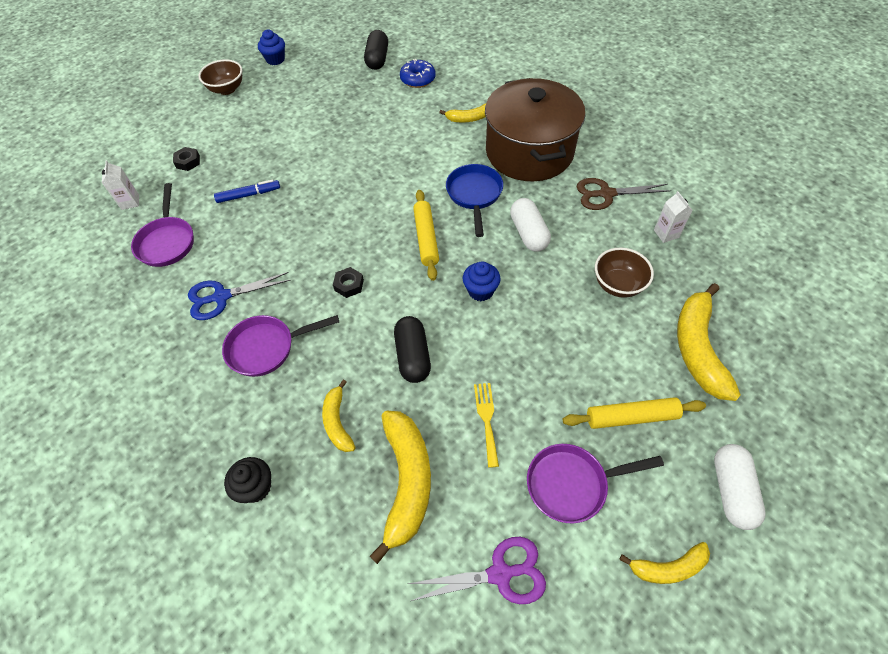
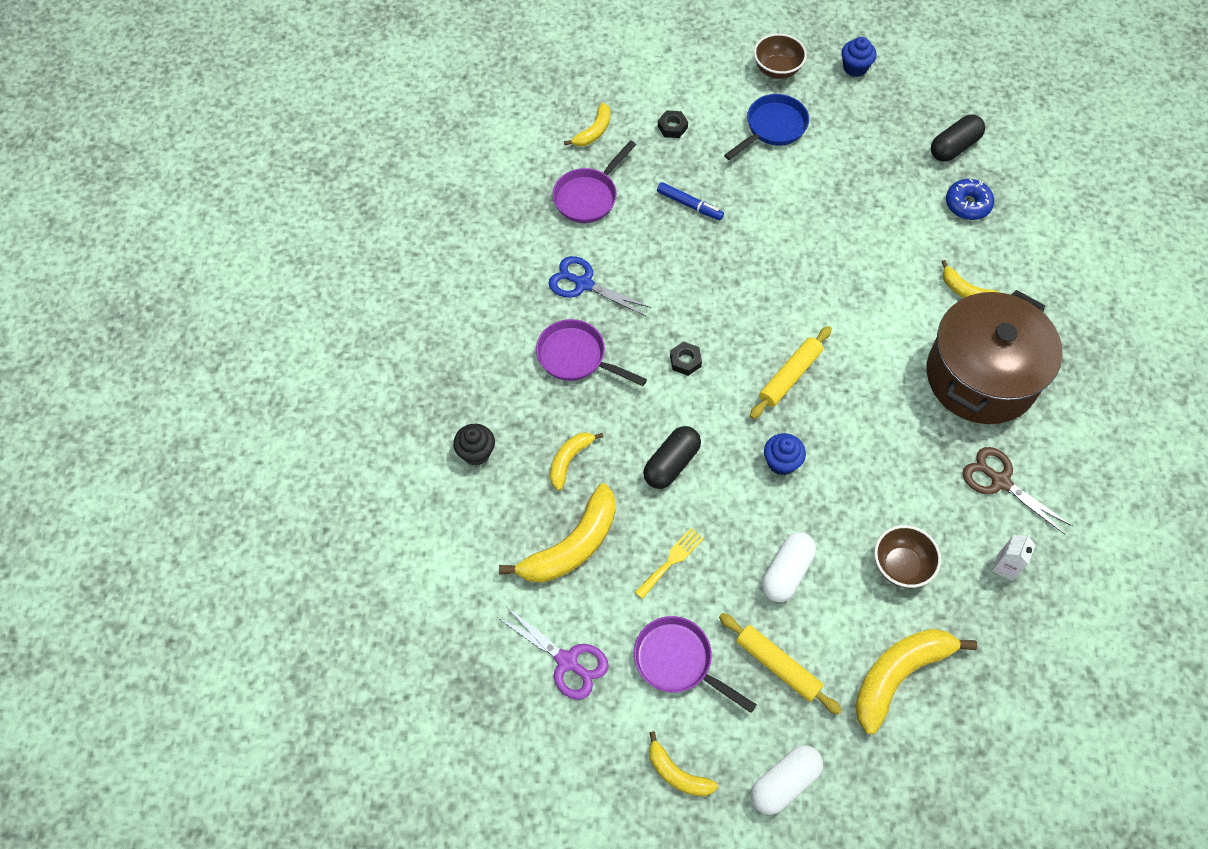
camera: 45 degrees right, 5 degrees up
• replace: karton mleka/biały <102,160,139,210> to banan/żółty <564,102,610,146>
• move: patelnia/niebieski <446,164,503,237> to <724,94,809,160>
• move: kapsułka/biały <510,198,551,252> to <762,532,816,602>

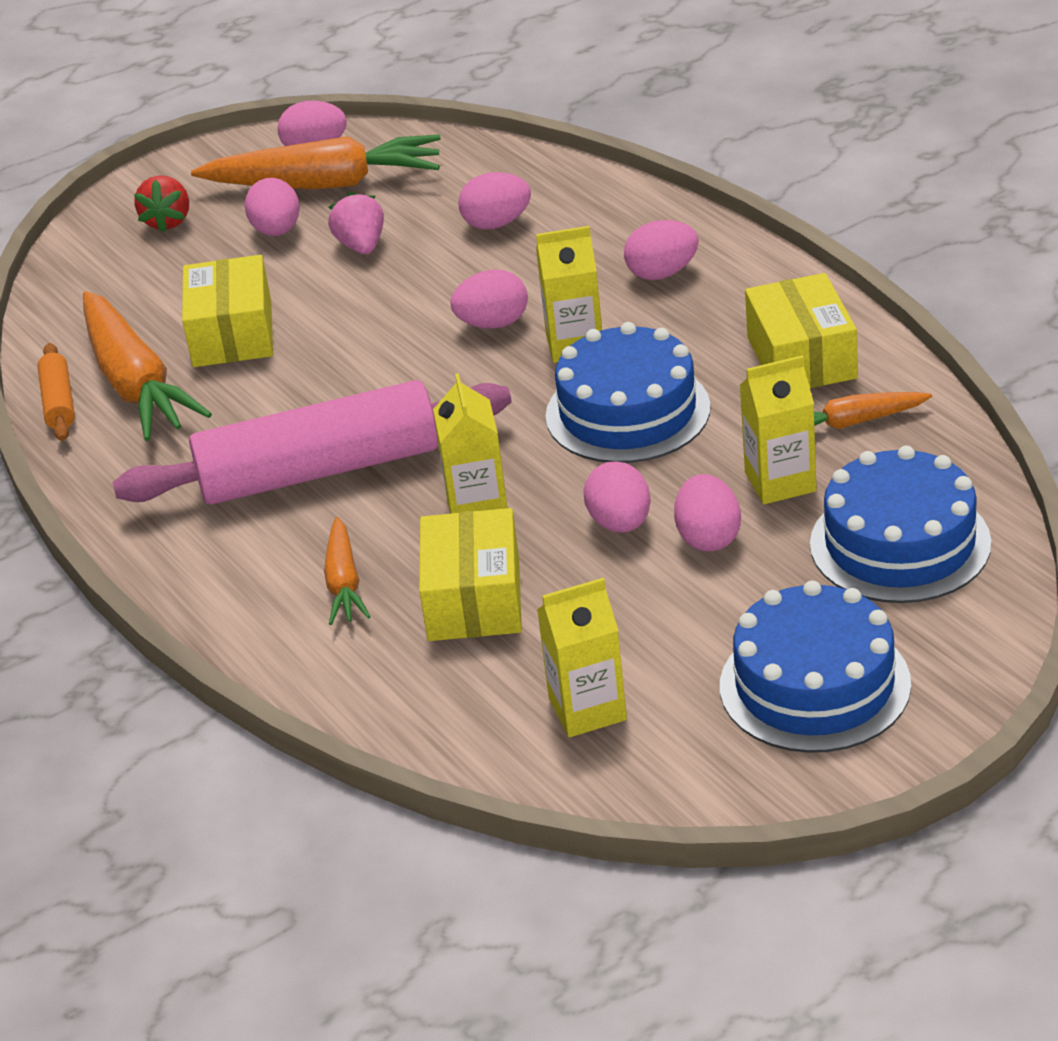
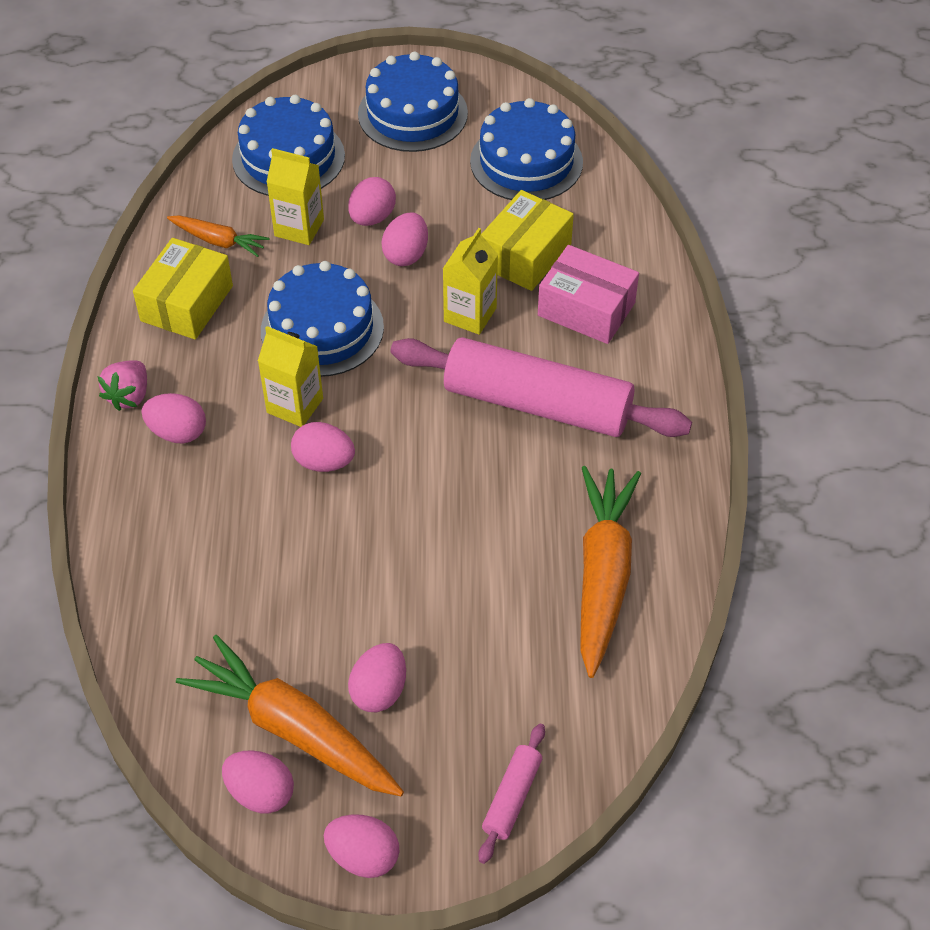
camera: 150 degrees left, 15 degrees up
• move: truskawka/różowy <328,192,384,254> to <97,360,147,411>
• move: jajko/różowy <458,172,531,230> to <324,814,399,878>
• replace: karton mleka/żółty <537,578,627,737> to tort/niebieski <470,98,583,200>
• insert: wałek do ciasta/różowy <479,723,545,864>
• replace: marchewka/pomarańczowy <324,517,371,625> to pudełko/różowy <538,245,639,344>
• delete: wałek do ciasta/pomarańczowy <37,343,75,441>
• delete: truskawka/czerwony <134,175,189,233>
• delete: pudełko/żółty <182,255,273,367>

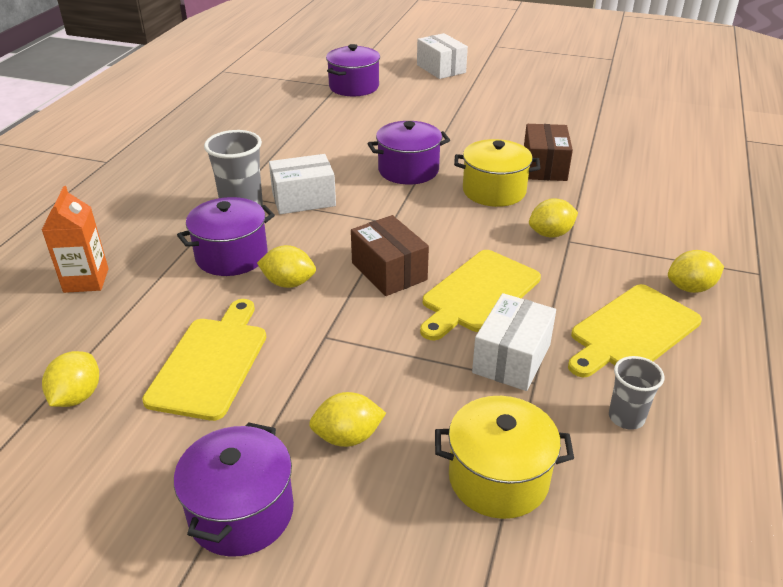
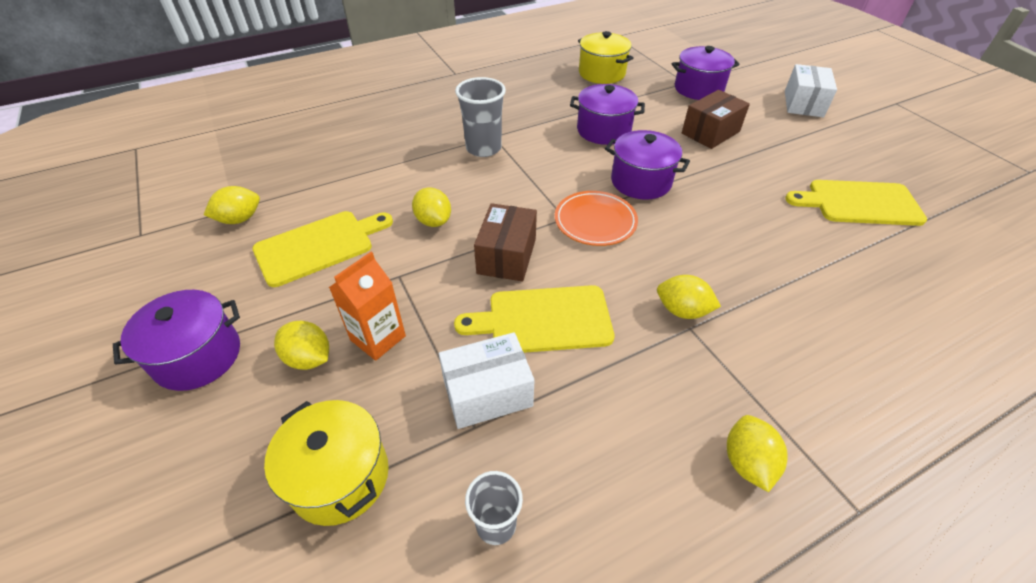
camera: 45 degrees right, 10 degrees up
• move: karton mleka/pomarańczowy <42,186,109,293> to <329,252,406,361>
• insert: talerz/pomarańczowy <555,191,638,246>
• move: garnek/fioletowy <177,197,275,276> to <570,84,645,145>
• move: garnek/żółty <454,139,541,207> to <578,31,633,84>
• move: pudełko/brązowy <524,124,573,181> to <682,90,750,149>
• rotate: cytryna/żółty <668,250,724,293> = <727,415,788,492> 60 degrees clockwise
• move: deska do krojenia/żółty <568,284,702,377> to <785,180,927,226>
• delete: pudełko/biały <269,154,336,214>

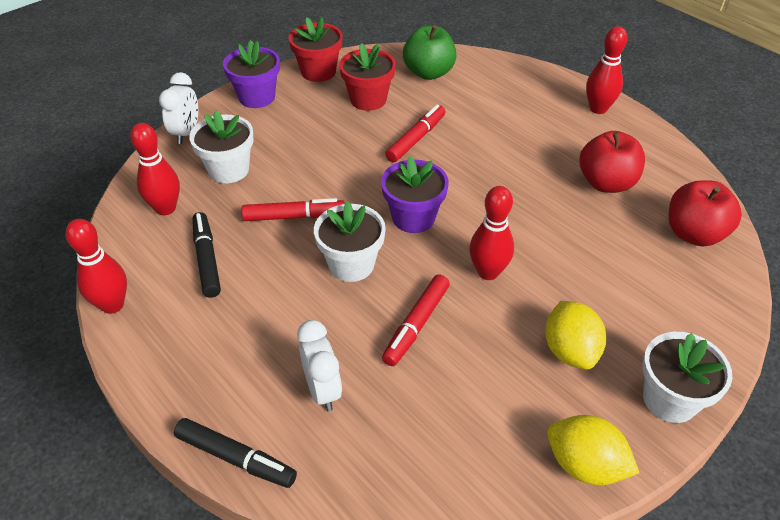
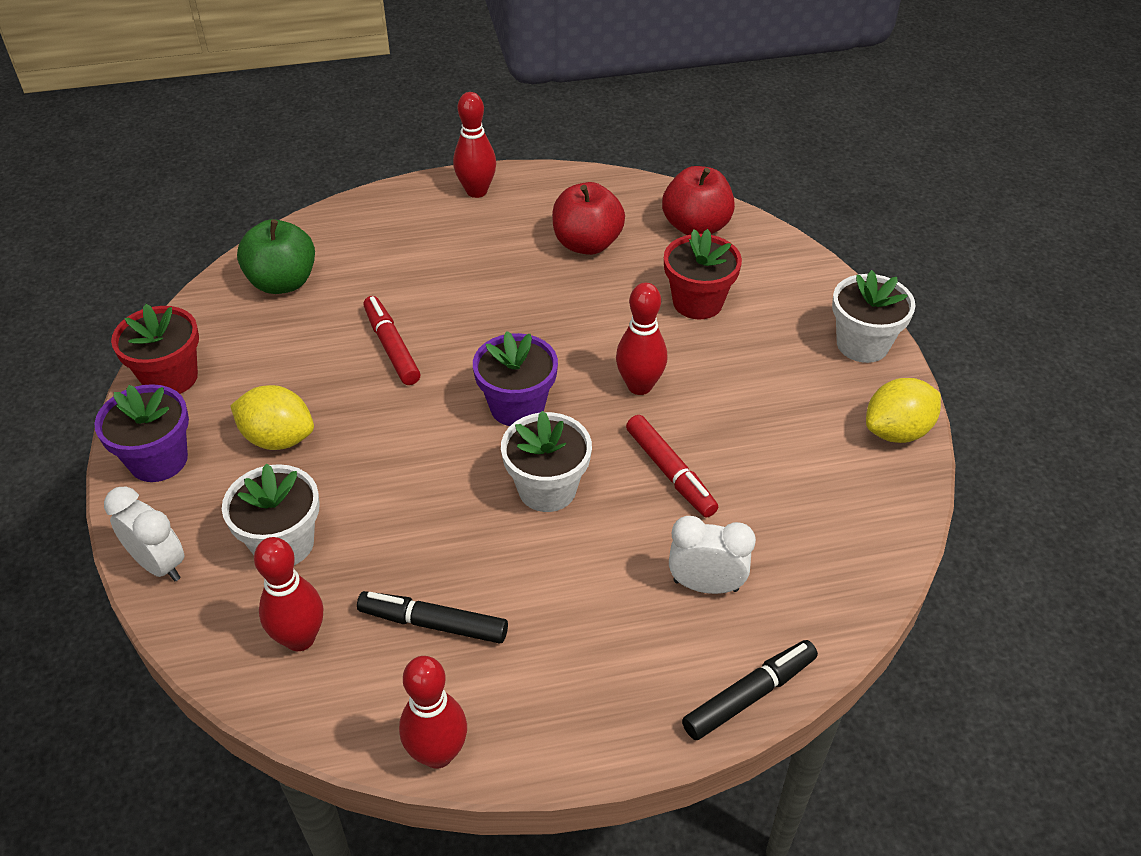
camera: 60 degrees left, 0 degrees up
• move: cytryna/żółty <545,301,606,369> to <230,385,314,450>
• move: doniczka/czerwony <339,43,396,111> to <664,229,742,319>
• delete: flamaster/czerwony <242,198,345,221>

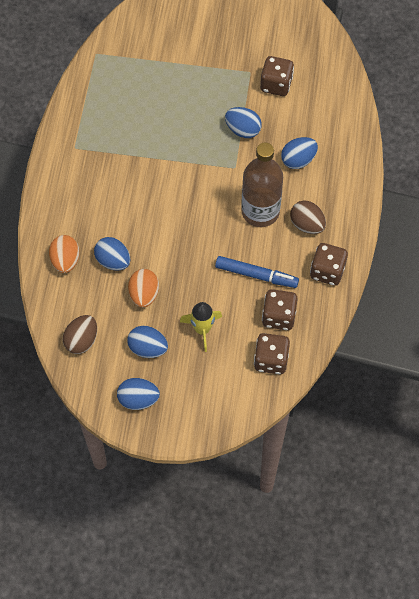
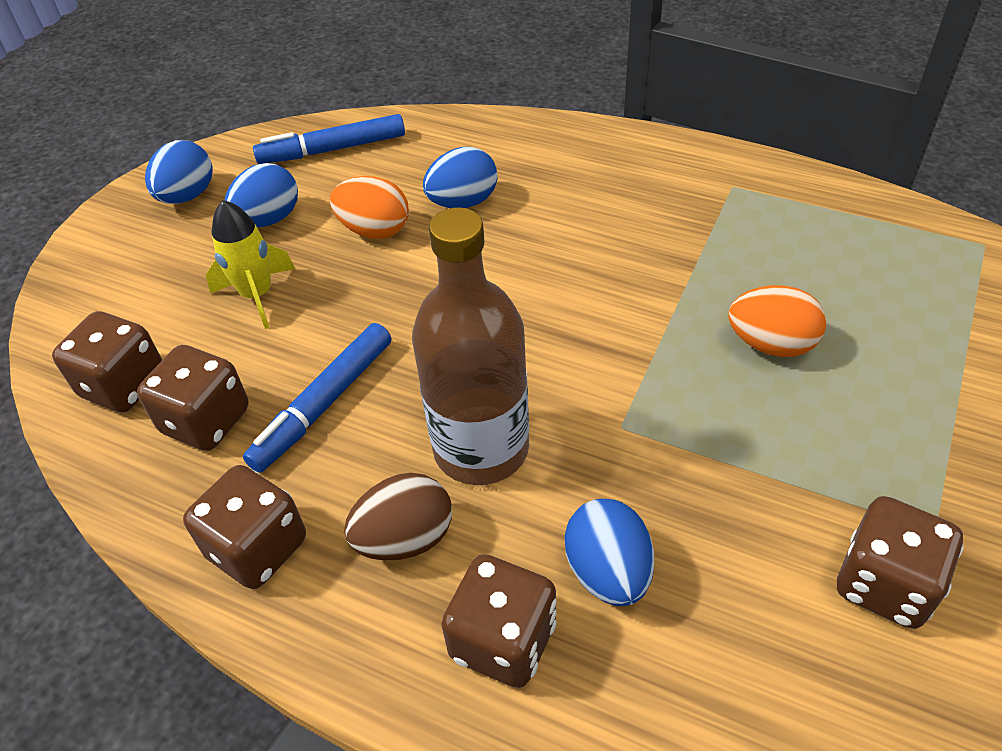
camera: 110 degrees right, 15 degrees down
• replace: jajko/brązowy <63,315,97,354> to flamaster/niebieski <253,114,405,164>
• insert: kostka do gry/brązowy <441,554,557,688>
• move: jajko/pomarańczowy <49,235,80,273> to <728,285,826,357>
• delete: jajko/niebieski <225,107,262,138>

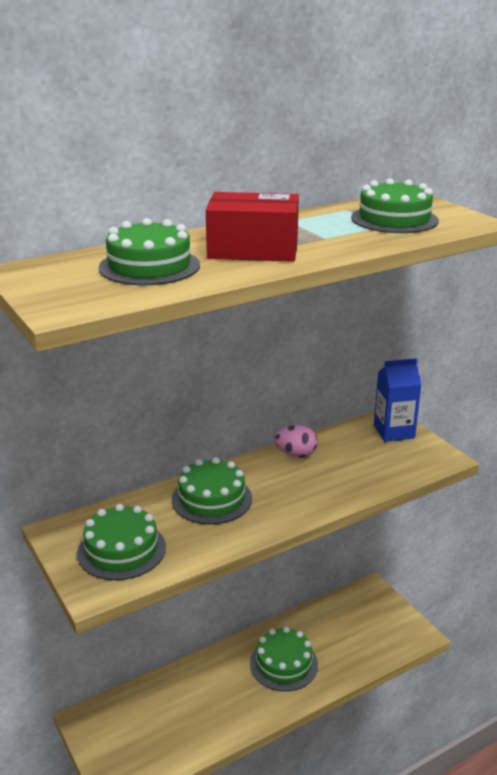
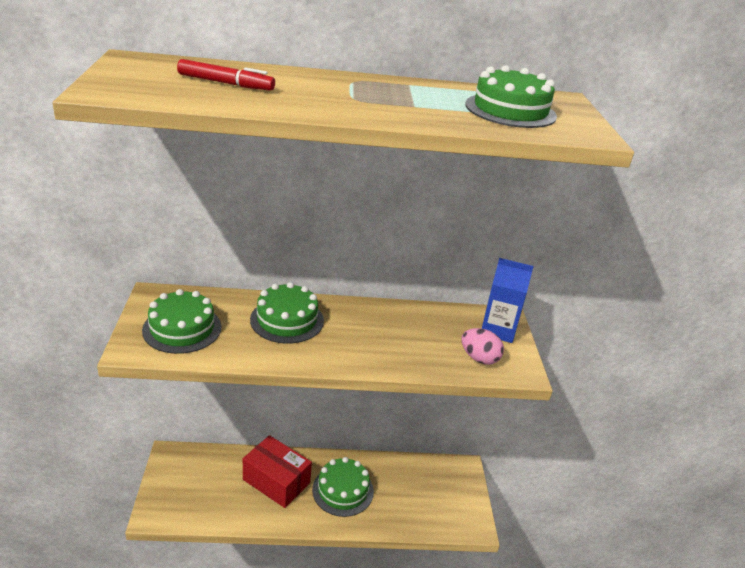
camera: 25 degrees right, 5 degrees up
• replace: tort/zielony <99,218,200,285> to flamaster/czerwony <177,59,275,91>
• move: pudełko/czerwony <206,192,299,262> to <243,435,312,508>
• move: jajko/różowy <274,425,318,458> to <462,328,504,365>

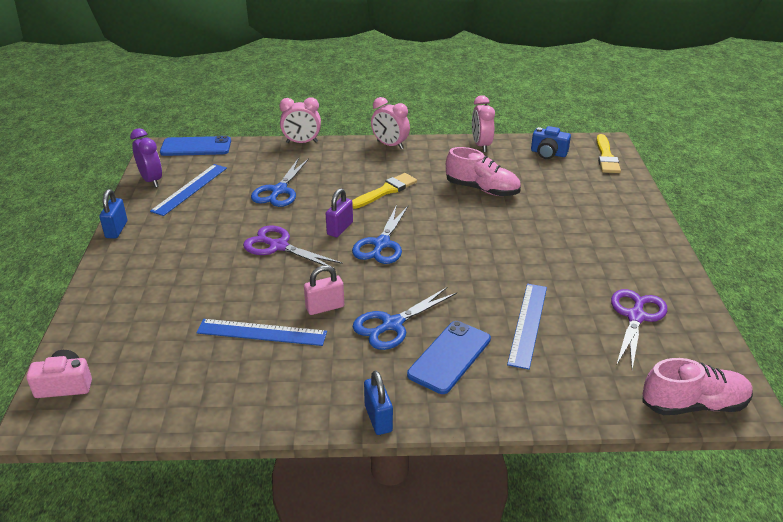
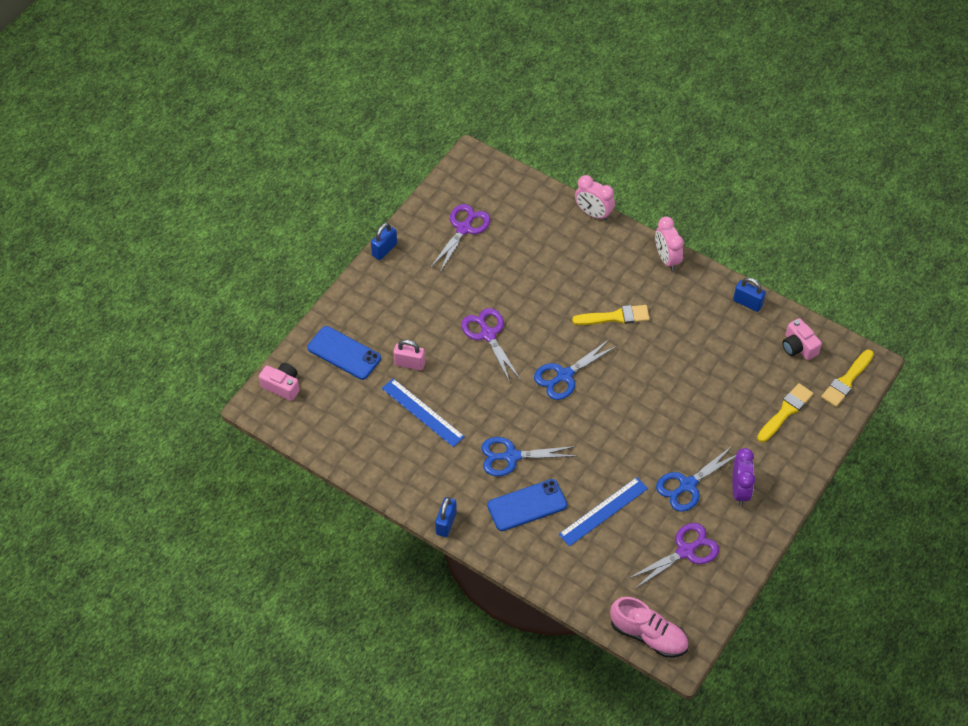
camera: 35 degrees right, 20 degrees up
• move: telefon/niebieski <160,136,231,156> to <307,326,381,380>
• move: kłódka/różowy <304,265,344,315> to <393,340,425,370>
• replace: linijka/niebieski <150,164,227,216> to nożyczki/fioletowy <430,204,490,272>
• move: nożyczki/niebieski <251,158,309,207> to <656,445,736,512>
• move: budzik/fioletowy <130,128,162,187> to <732,448,755,506>
• replace: budzik/różowy <472,95,495,152> to kłódka/niebieski <733,277,766,312>
• insert: pędzel/żółty <757,383,813,442>
• recolor: aparat fotograficzny/niebieski <531,126,571,159> to aparat fotograficzny/różowy <782,318,822,360>
• delete: kłódka/fioletowy <326,188,353,237>
• delete: but/różowy <446,147,521,196>

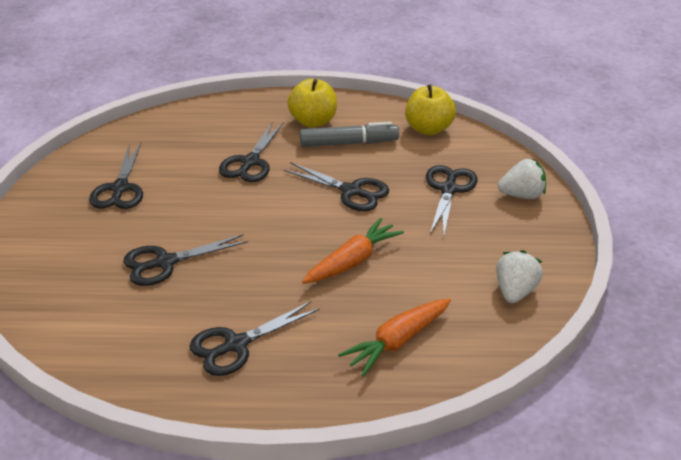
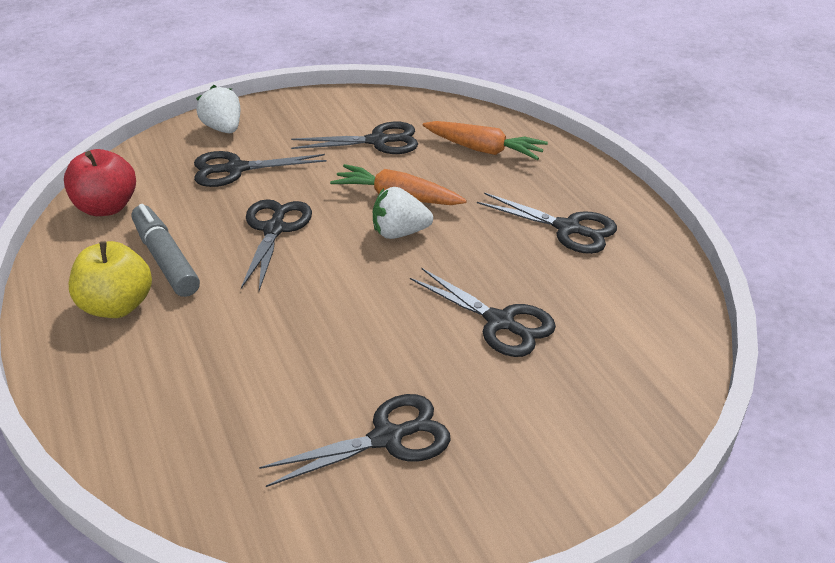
camera: 115 degrees left, 0 degrees up
• recolor: jabłko/żółty <405,84,456,135> to jabłko/czerwony <64,149,136,216>
• move: nożyczki/czarny <219,121,283,182> to <291,122,418,154>
• move: truskawka/biały <496,250,543,303> to <373,187,433,239>

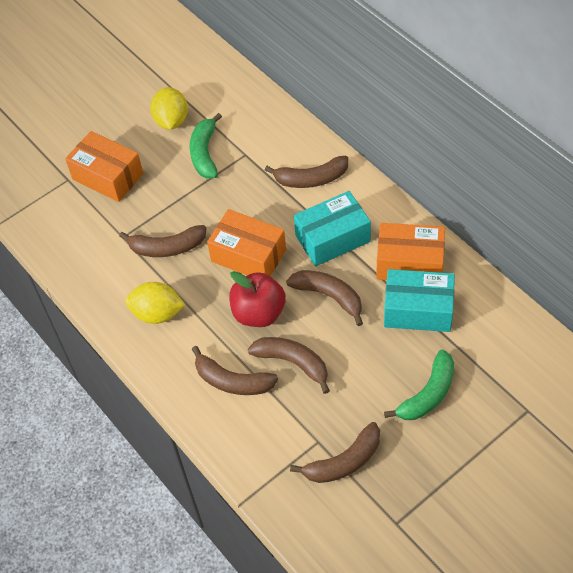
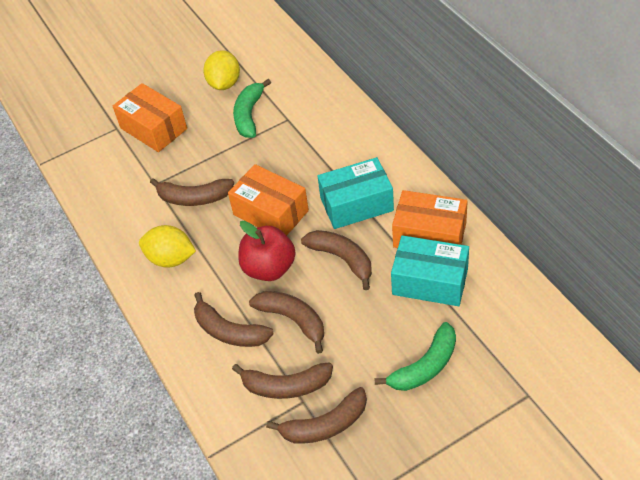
camera: 10 degrees right, 5 degrees down
• move: banan/brązowy <265,156,348,188> to <232,362,333,399>

